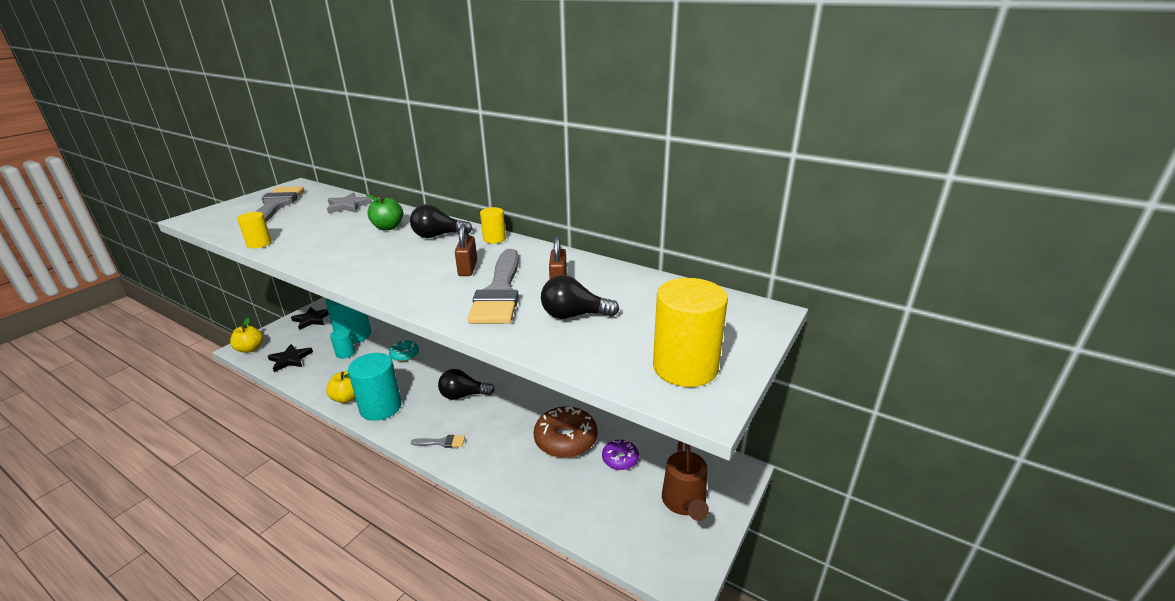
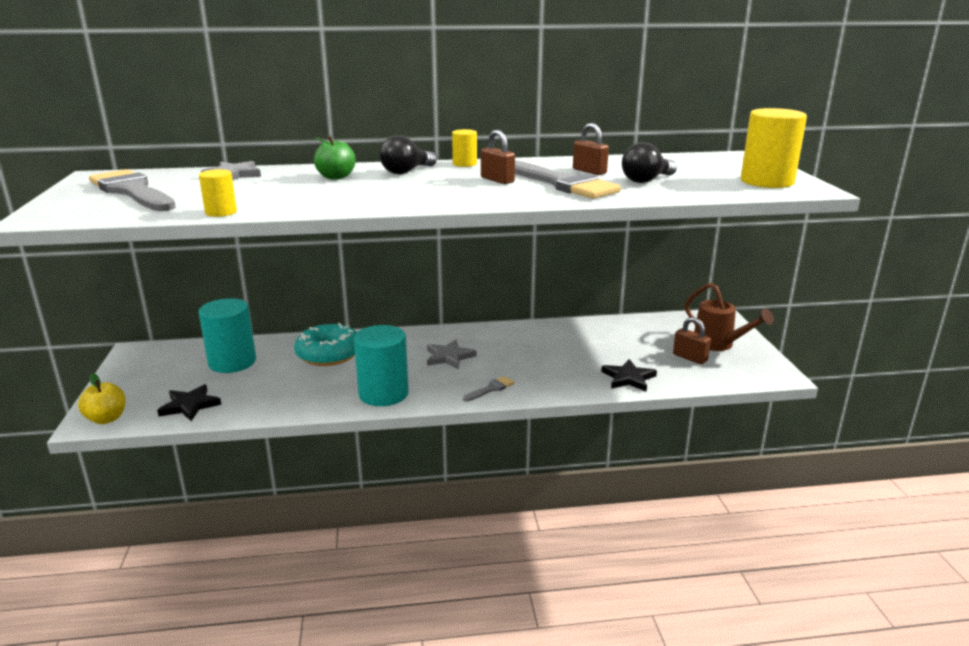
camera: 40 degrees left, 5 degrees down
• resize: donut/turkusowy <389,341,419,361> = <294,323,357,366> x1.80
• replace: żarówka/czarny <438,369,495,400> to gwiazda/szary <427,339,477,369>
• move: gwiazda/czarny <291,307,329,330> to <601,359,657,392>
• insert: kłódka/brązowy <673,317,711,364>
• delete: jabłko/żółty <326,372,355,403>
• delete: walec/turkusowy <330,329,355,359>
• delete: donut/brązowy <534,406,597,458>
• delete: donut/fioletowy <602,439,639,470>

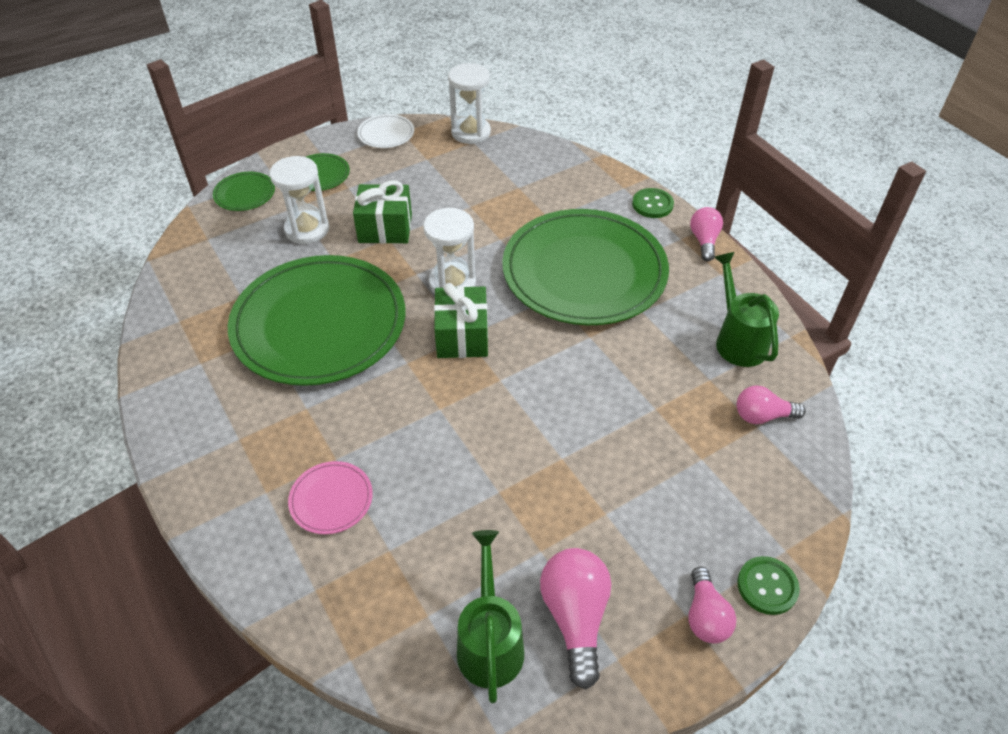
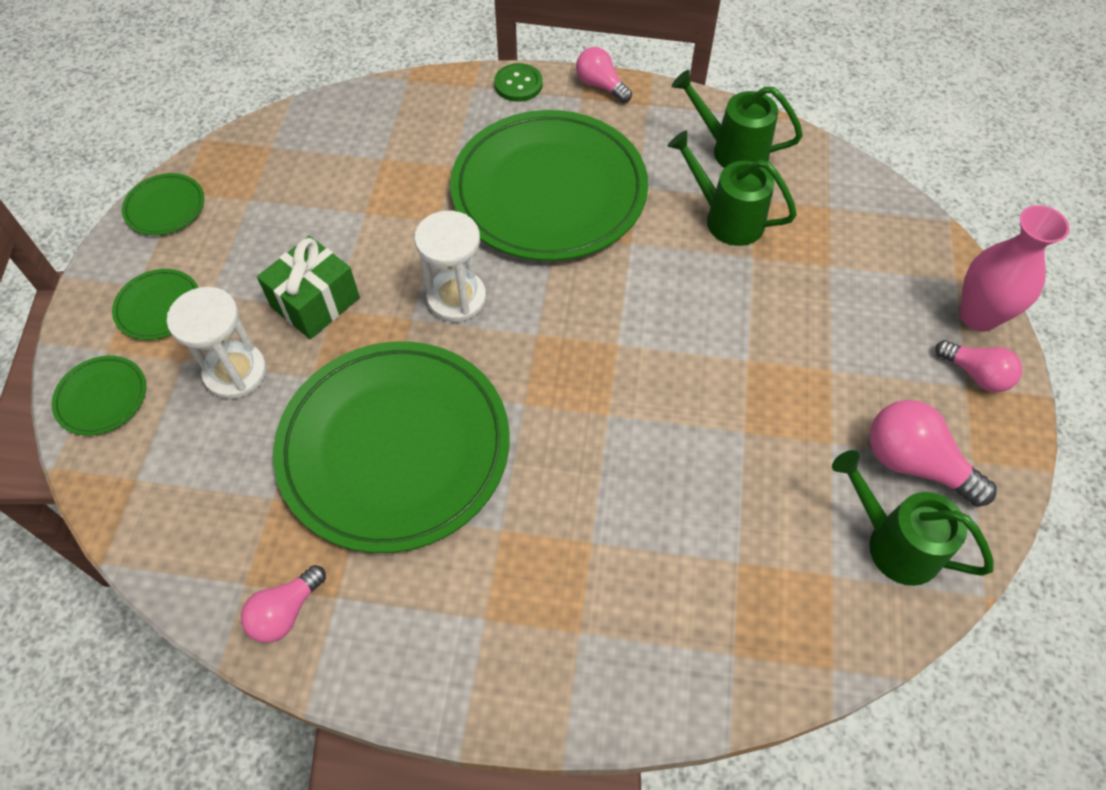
camera: 50 degrees left, 10 degrees up
• recolor: talerz/biały <357,114,414,148> to talerz/zielony <122,173,204,235>
• move: żarówka/różowy <737,385,806,424> to <241,565,326,643>
• insert: konewka/zielony <668,130,797,246>
• replace: guzik/zielony <737,556,800,615> to wazon/różowy <960,205,1070,332>
• delete: talerz/różowy <288,461,373,534>
• delete: prezent/zielony <434,283,488,358>
• delete: klepsydra/biały <448,63,491,144>

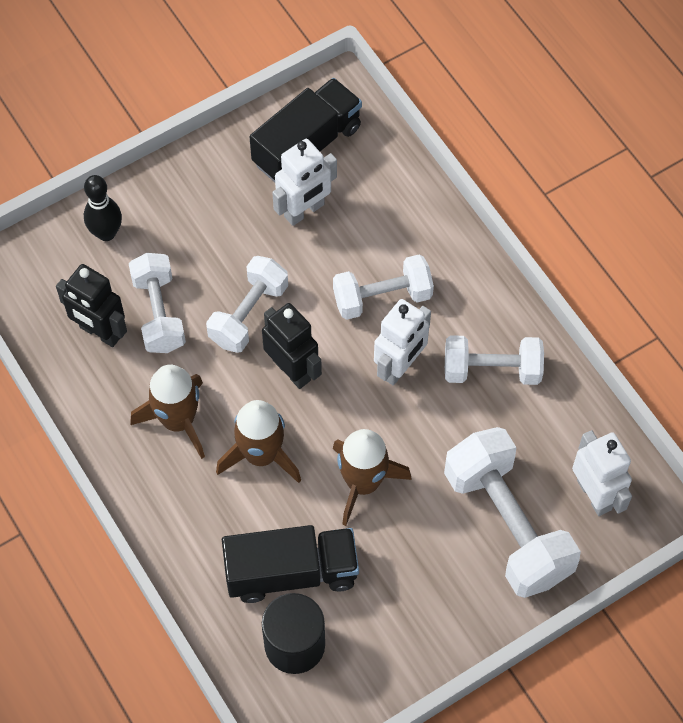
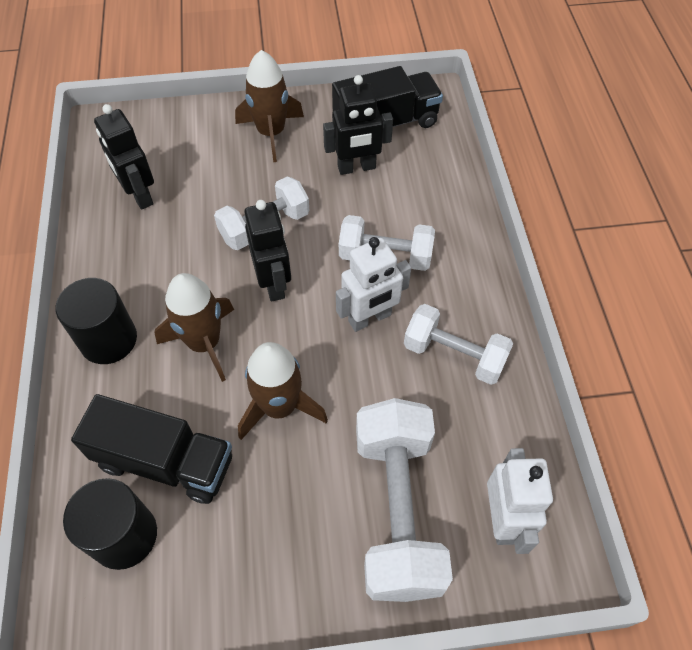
camera: 25 degrees right, 5 degrees down
• insert: walec/czarny <55,278,137,364>
• move: rakieta/brązowy <131,365,205,459> to <235,50,304,162>
• recolor: robot/biały <272,139,337,226> to robot/czarny <323,75,393,175>
• delete: kręgiel/czarny <84,175,122,241>
• delete: hantel/biały <129,253,186,353>

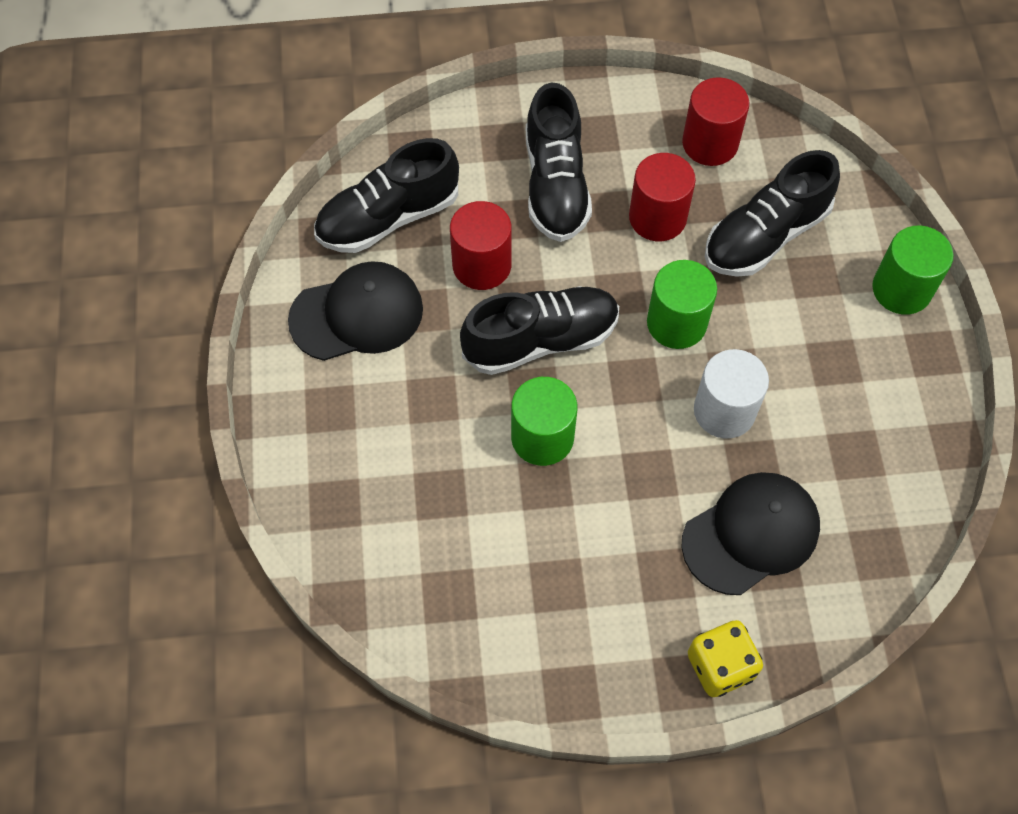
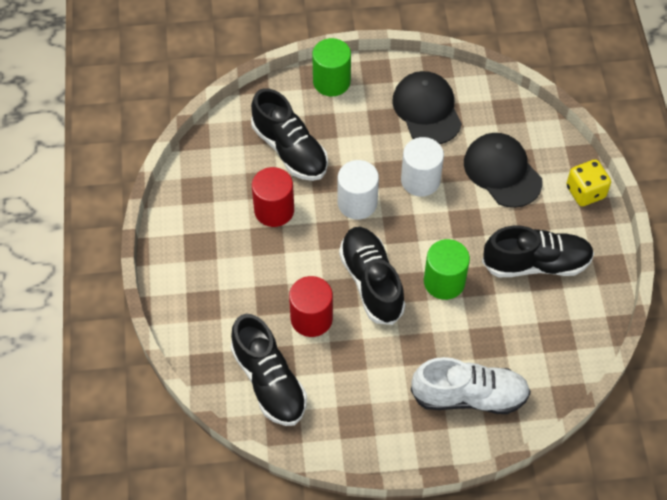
camera: 90 degrees left, 5 degrees down
• recolor: walec/zielony <647,260,717,349> to walec/biały <337,160,379,220>
• move: czapka/czarny <288,261,423,361> to <392,71,462,144>
• insert: but/biały <411,357,531,414>
• move: but/czarny <526,83,592,242> to <482,226,594,277>
• delete: walec/czerwony <682,77,749,166>

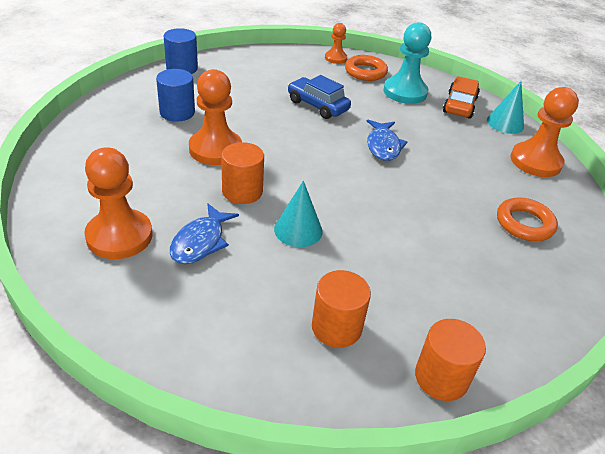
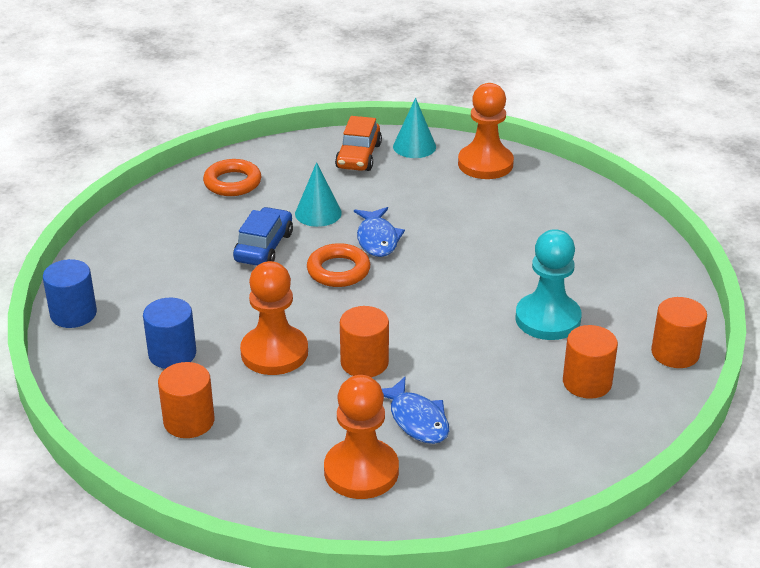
camera: 50 degrees left, 5 degrees down
• insert: walec/pomarańczowy <158,362,214,438>
• rotate: samochód/niebieski <288,75,351,119> = <233,207,293,266> 120 degrees clockwise
• move: stożek/turkusowy <274,181,323,247> to <295,162,342,227>
• move: pierścień/pomarańczowy <497,197,558,241> to <307,243,370,287>
• rotate: samochód/pomarańczowy <443,76,480,119> = <335,116,382,171> 135 degrees counterclockwise
• rotate: ryba/niebieski <367,120,407,161> = <354,207,405,257> 45 degrees clockwise
• move: pionek/turkusowy <383,22,431,104> to <515,229,582,340>
• delete: pionek/pomarańczowy <325,23,347,64>

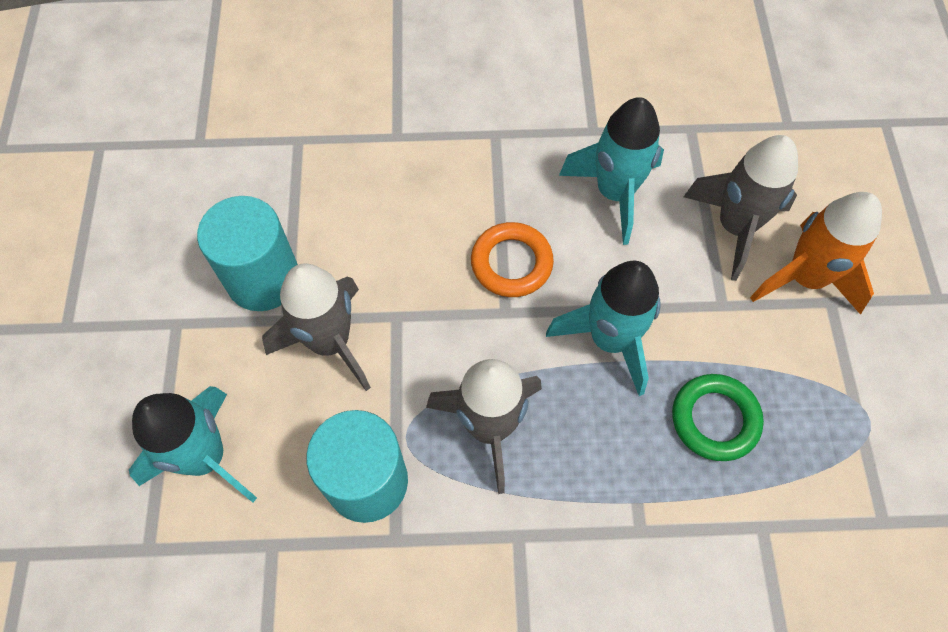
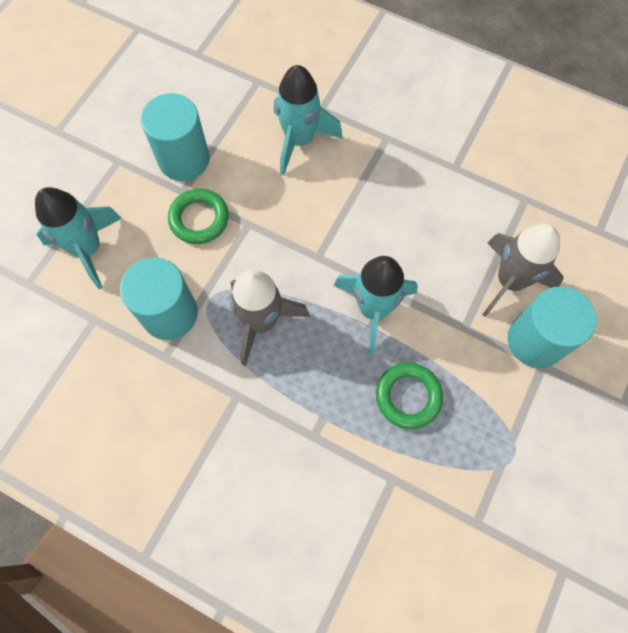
camera: 30 degrees right, 5 degrees up
• replace: rakieta/szary <262,264,371,391> to pierścień/zielony <168,189,229,244>
• move: rakieta/turkusowy <559,97,664,245> to <274,65,342,175>
• replace: rakieta/pomarańczowy <750,192,882,315> to walec/turkusowy <508,286,597,368>
• delete: pierścień/pomarańczowy <471,222,554,297>

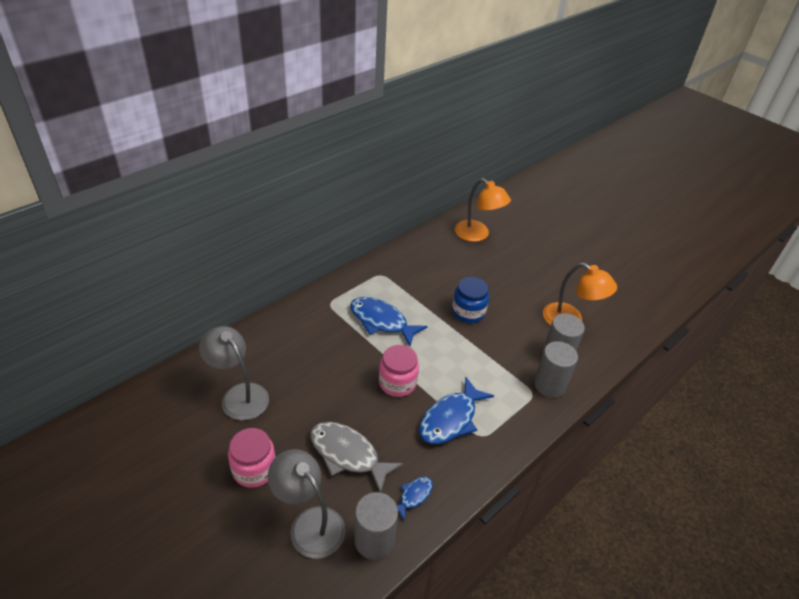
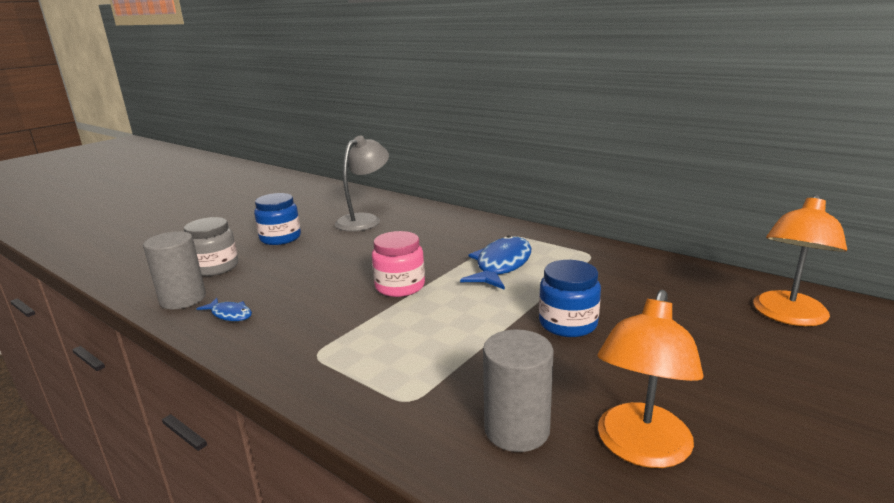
camera: 85 degrees right, 20 degrees down
• replace: lampka/szary <268,449,346,559> to słoik/szary <184,217,238,276>
• recolor: słoik/różowy <228,428,276,488> to słoik/niebieski <254,193,301,245>
• delete: ryba/szary <310,422,403,493>
• delete: ryba/niebieski <419,377,494,444>
• delete: walec/szary <534,341,578,398>

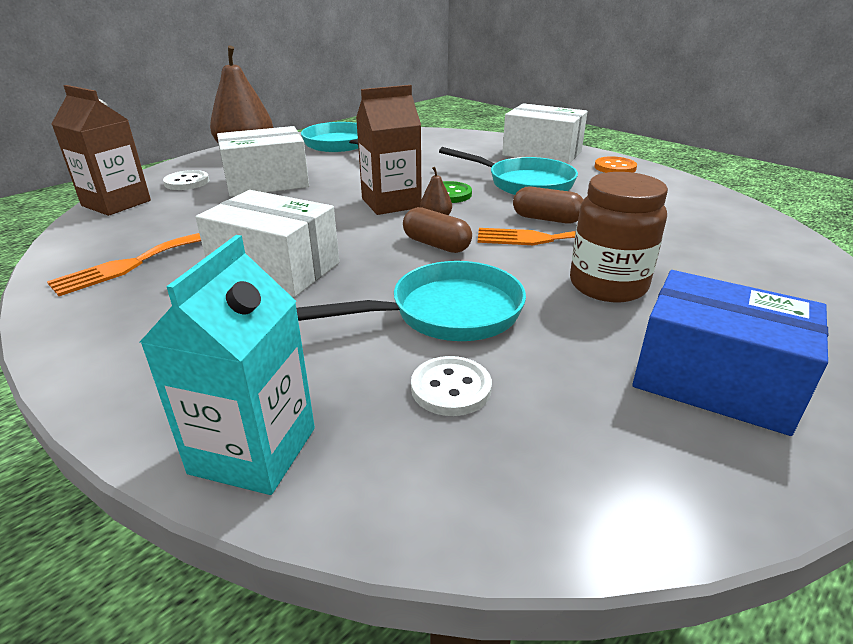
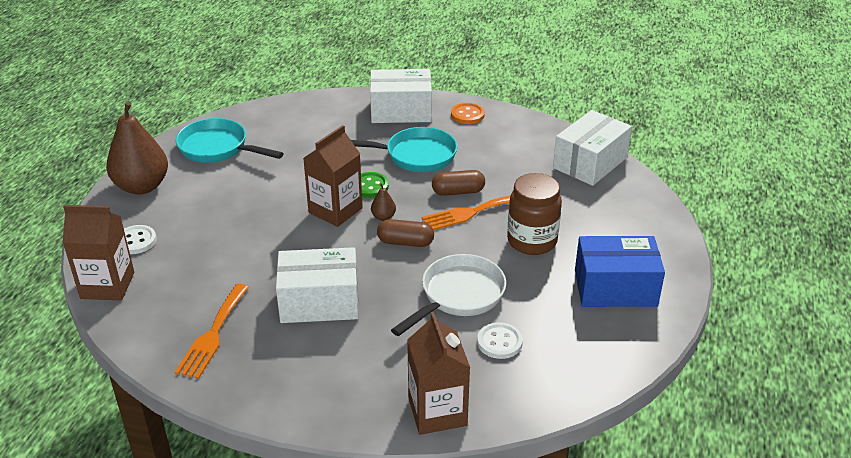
camera: 30 degrees left, 5 degrees up
• recolor: patelnia/turkusowy <296,261,526,341> to patelnia/biały <391,254,506,336>
• recolor: karton mleka/turkusowy <140,235,315,495> to karton mleka/brązowy <407,312,470,435>
• move: pudełko/biały <217,126,309,197> to <553,110,632,186>

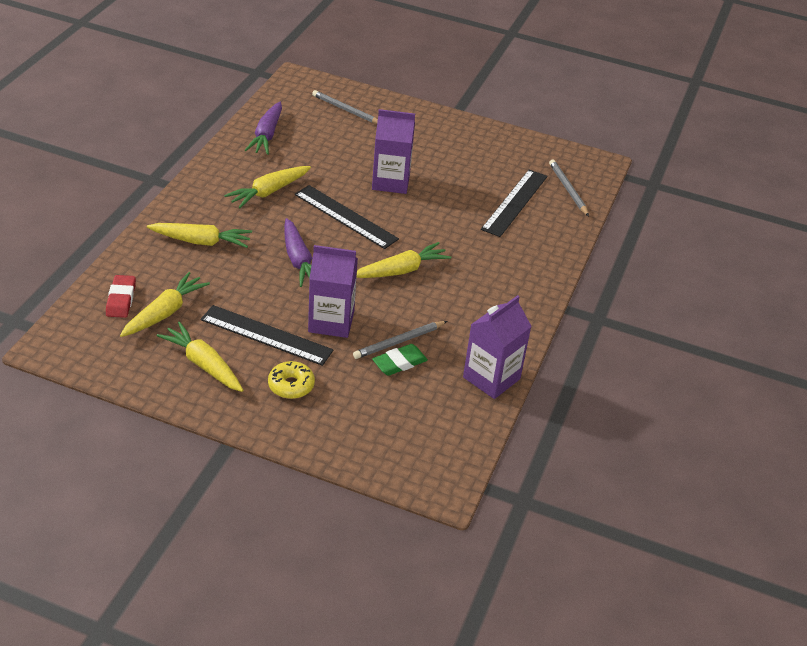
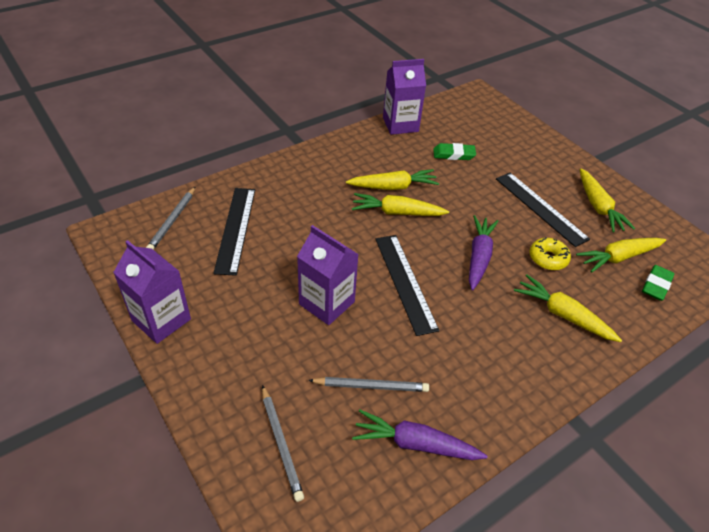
camera: 145 degrees left, 5 degrees up
• move: karton mleka/fioletowy <308,245,358,338> to <113,240,191,344>
• rotate: linijka/czarny <481,169,547,237> = <213,188,255,276> 60 degrees counterclockwise
• move: ołówek/szary <353,321,447,359> to <308,377,429,392>
• move: marchewka/żółty <224,166,311,208> to <346,169,439,190>
• rotate: marchewka/fioletowy <245,102,282,155> = <352,410,488,460> 120 degrees counterclockwise
• move: donut/żółty <268,361,315,399> to <530,238,571,270>
• recolor: gumka do mazania/czerwony <106,275,136,318> to gumka do mazania/zielony <642,265,675,301>

